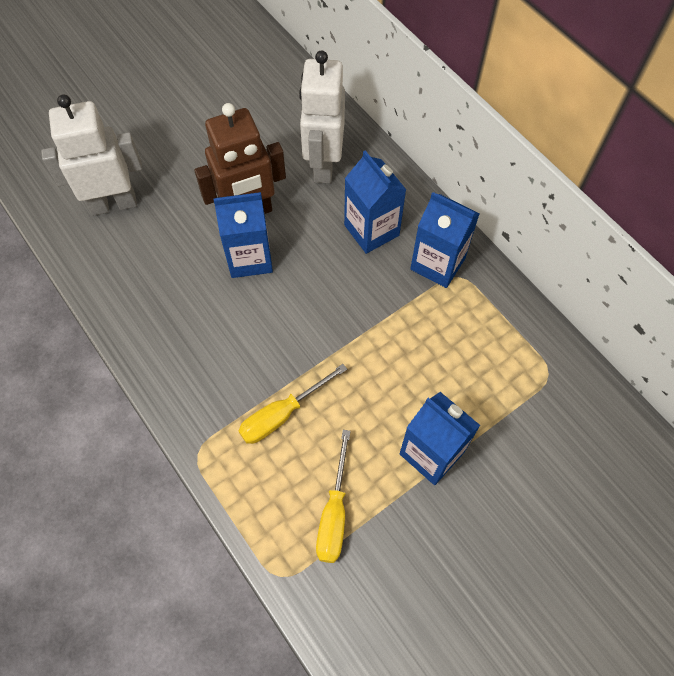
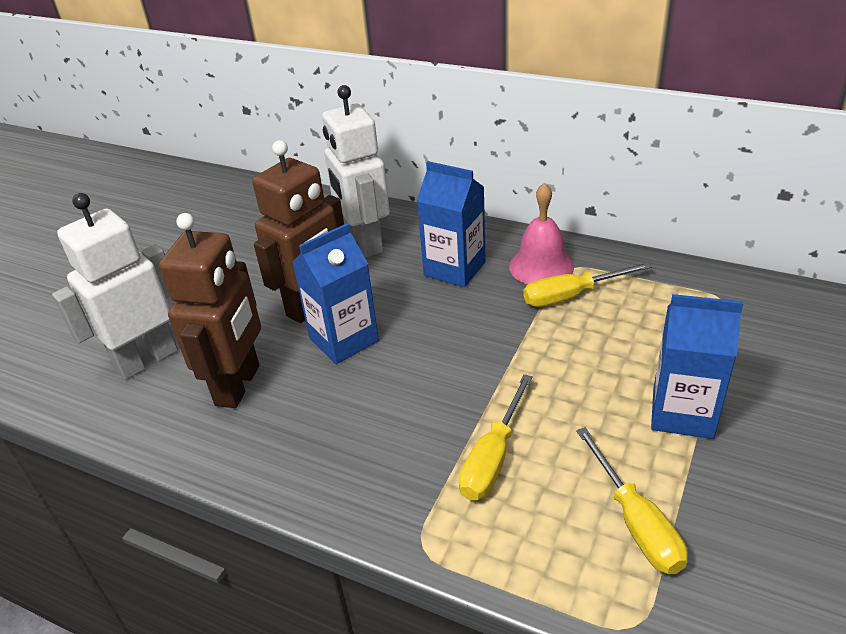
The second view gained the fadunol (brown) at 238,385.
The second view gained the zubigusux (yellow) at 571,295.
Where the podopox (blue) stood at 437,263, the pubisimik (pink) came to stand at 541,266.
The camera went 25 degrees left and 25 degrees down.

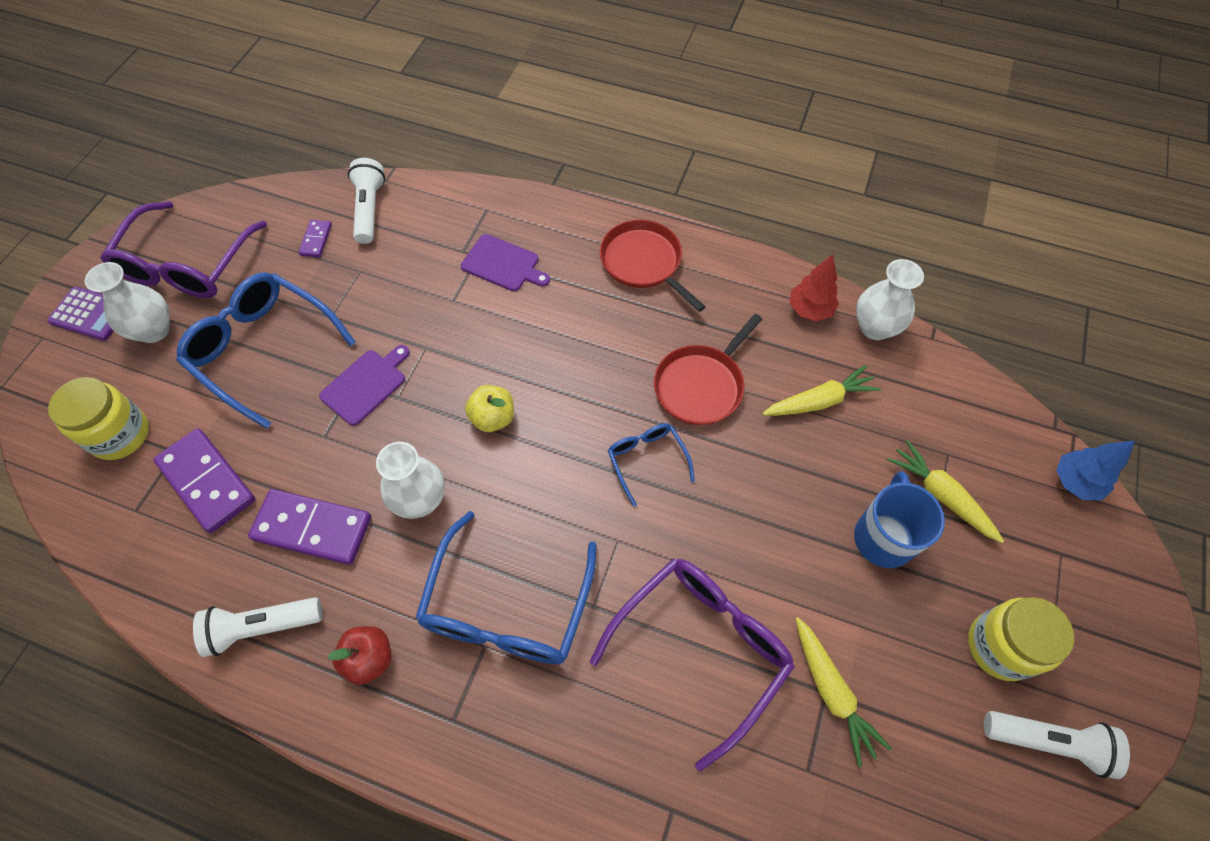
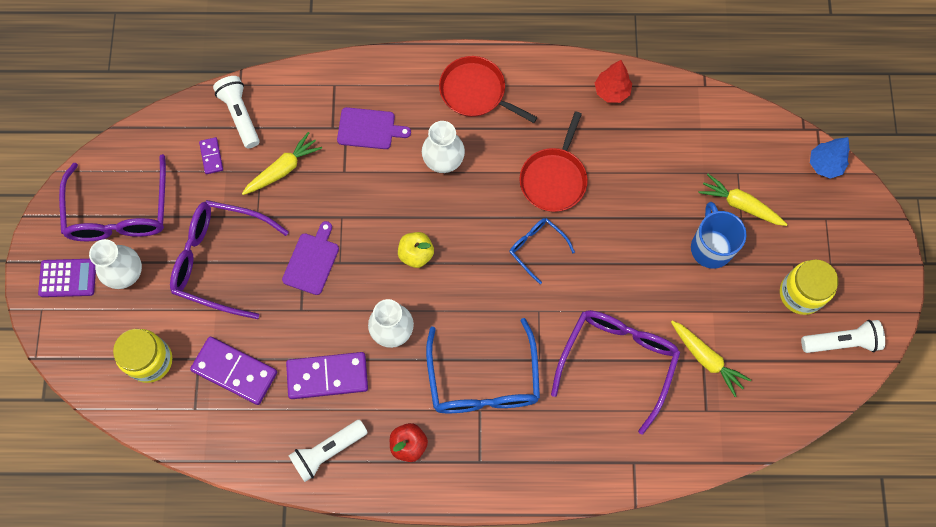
The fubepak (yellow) ended up elsewhere, having gone from 819,401 to 283,169.
The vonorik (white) ended up elsewhere, having gone from 875,327 to 443,161.
What was the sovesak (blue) at 263,350 turned into the sovesak (purple) at 220,260.
The camera went 20 degrees left and 10 degrees up.

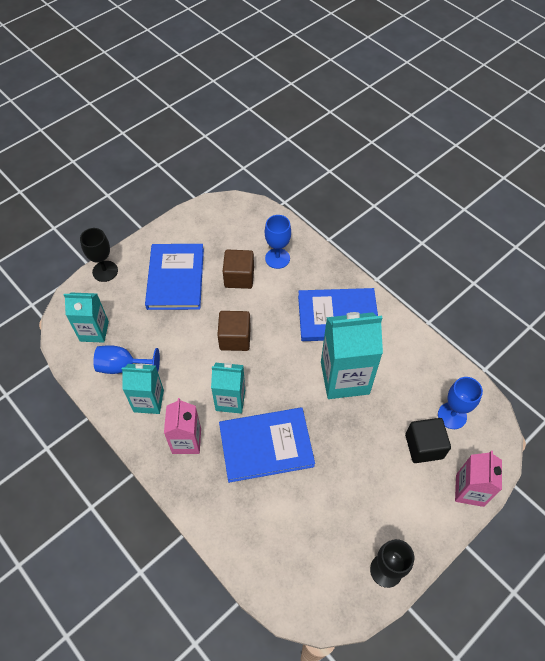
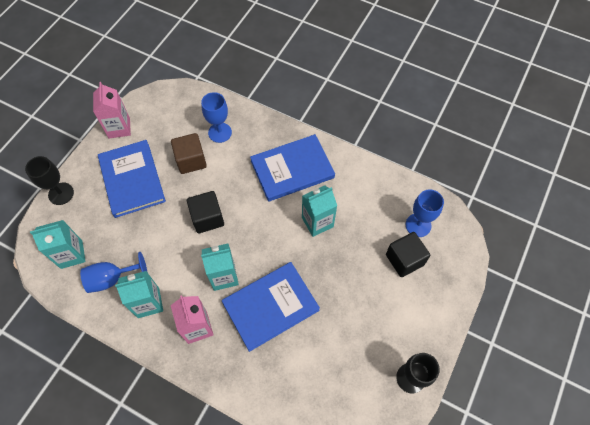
The podopox (pink) ended up elsewhere, having gone from 469,490 to 119,128.
What was the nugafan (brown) at 235,338 turned into the nugafan (black) at 207,218.
The size of the podopox (turquoise) at 344,378 changed by a factor of 0.61.
The camera went 20 degrees left and 5 degrees up.

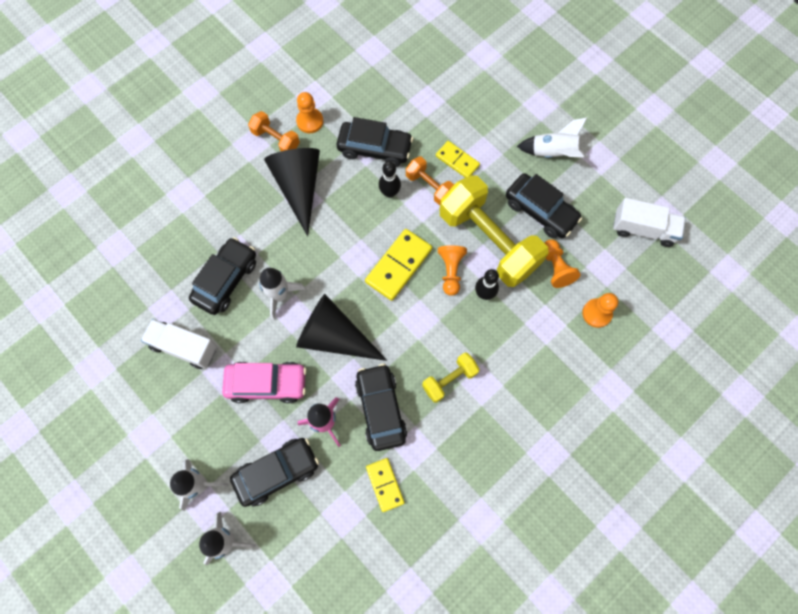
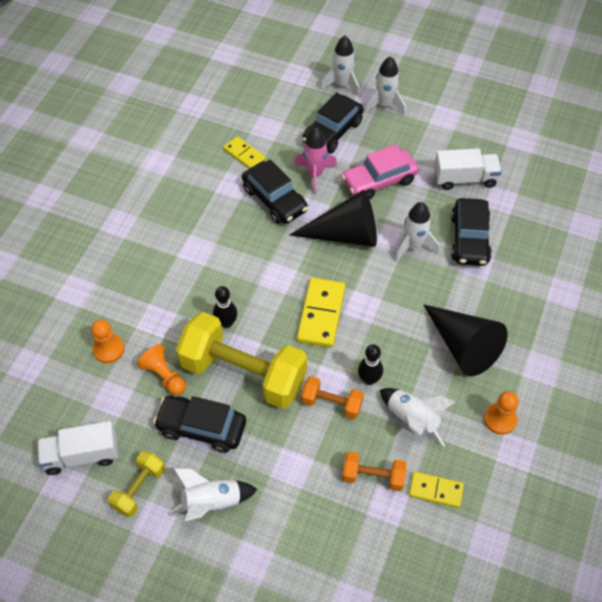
The second view lost the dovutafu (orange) at 451,271.
The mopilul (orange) ended up elsewhere, having gone from 276,139 to 373,476.
The mopilul (yellow) ended up elsewhere, having gone from 449,380 to 139,489.
The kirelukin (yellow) ended up elsewhere, having gone from 457,161 to 435,490.
Where the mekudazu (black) stood at 375,148, the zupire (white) came to stand at 412,419.
The camera went 155 degrees right and 15 degrees down.

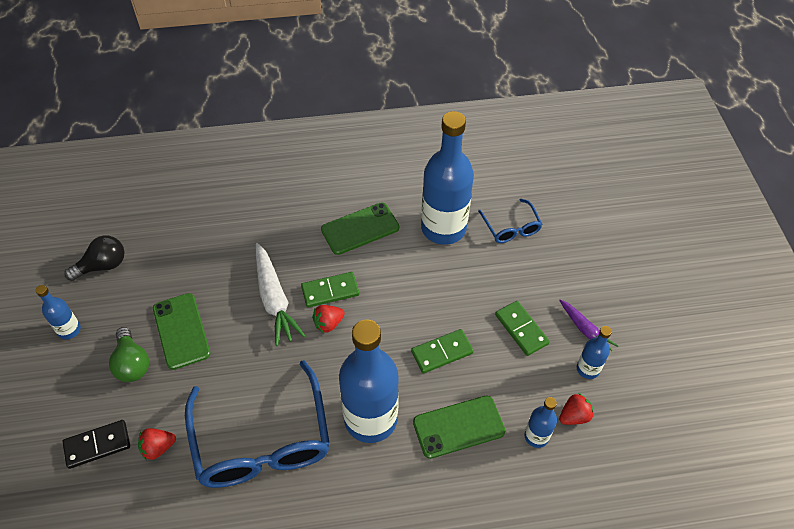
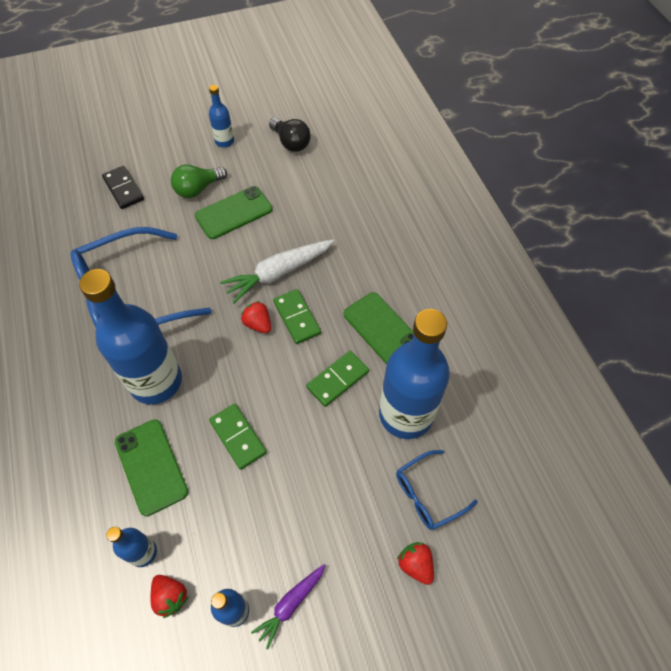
The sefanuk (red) ended up elsewhere, having gone from 158,448 to 415,564.
The kirelukin (green) ended up elsewhere, having gone from 521,329 to 338,380.
The camera went 80 degrees right and 5 degrees up.

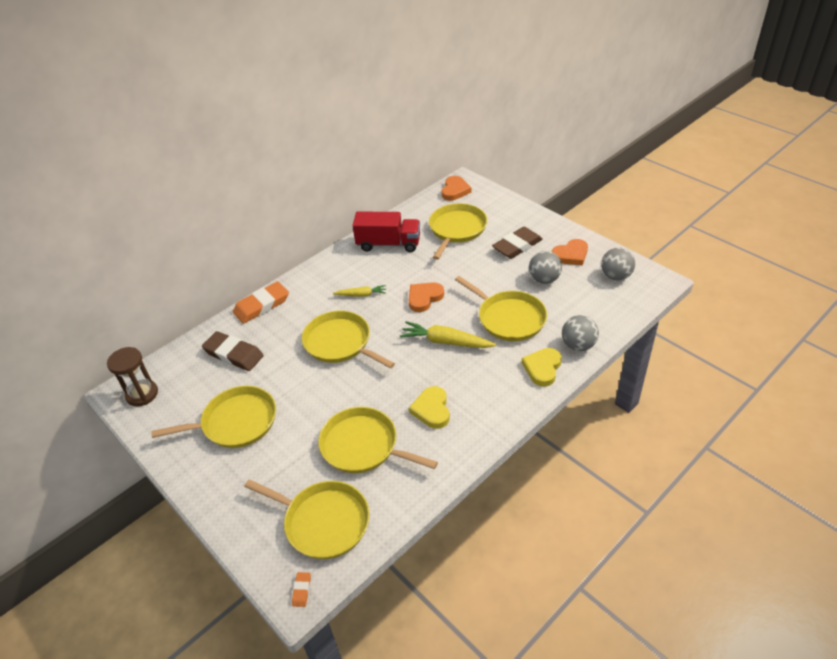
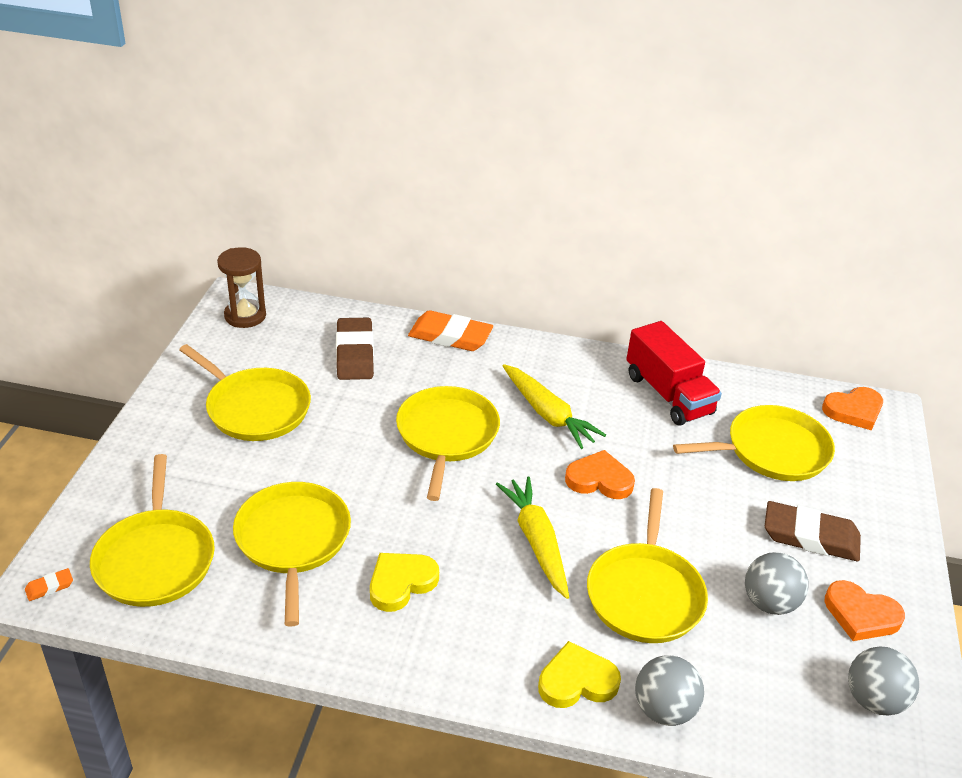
The size of the fubepak (yellow) at 361,295 changed by a factor of 1.67.
The camera went 50 degrees right and 5 degrees down.

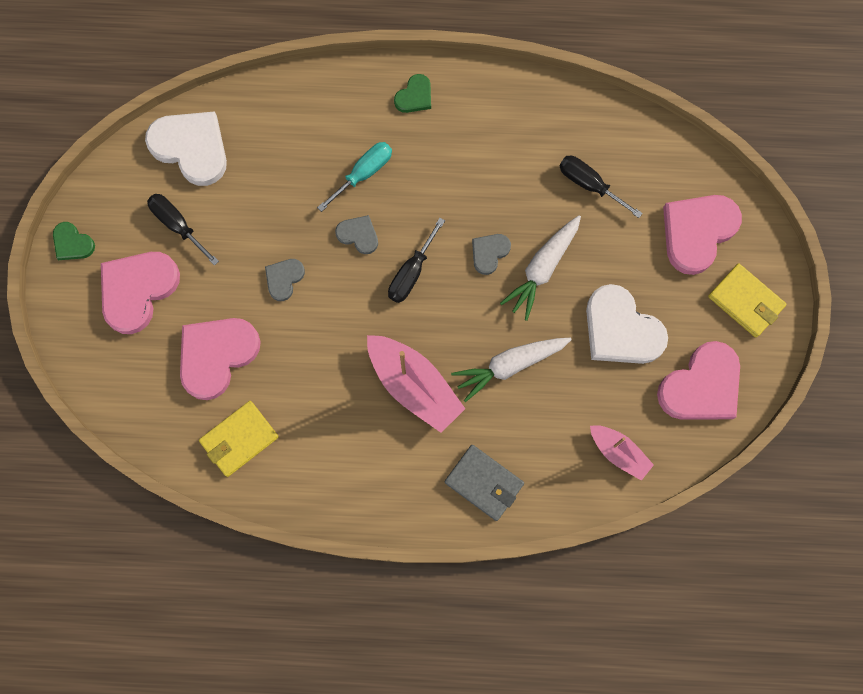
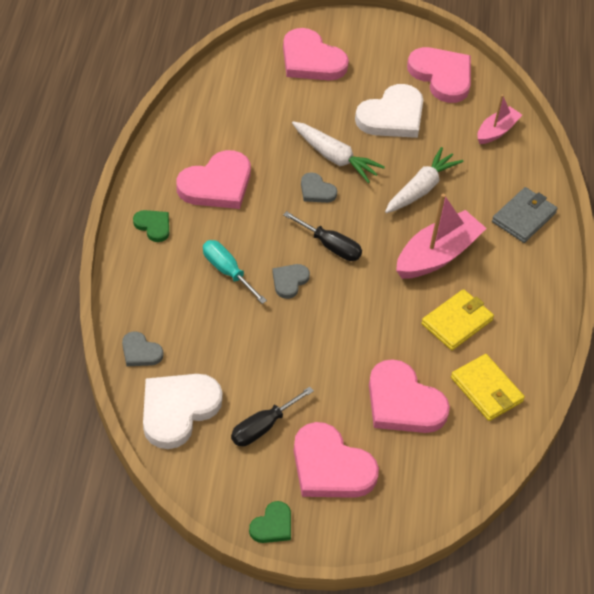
The second view lost the zubigusux (black) at 589,184.
The second view gained the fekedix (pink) at 217,184.
The fekedix (grey) ended up elsewhere, having gone from 284,279 to 140,352.
The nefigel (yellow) ended up elsewhere, having gone from 745,301 to 457,322.
The fubepak (white) at 510,365 ended up facing another way, 120 degrees counterclockwise from before.
The camera went 90 degrees left and 25 degrees down.

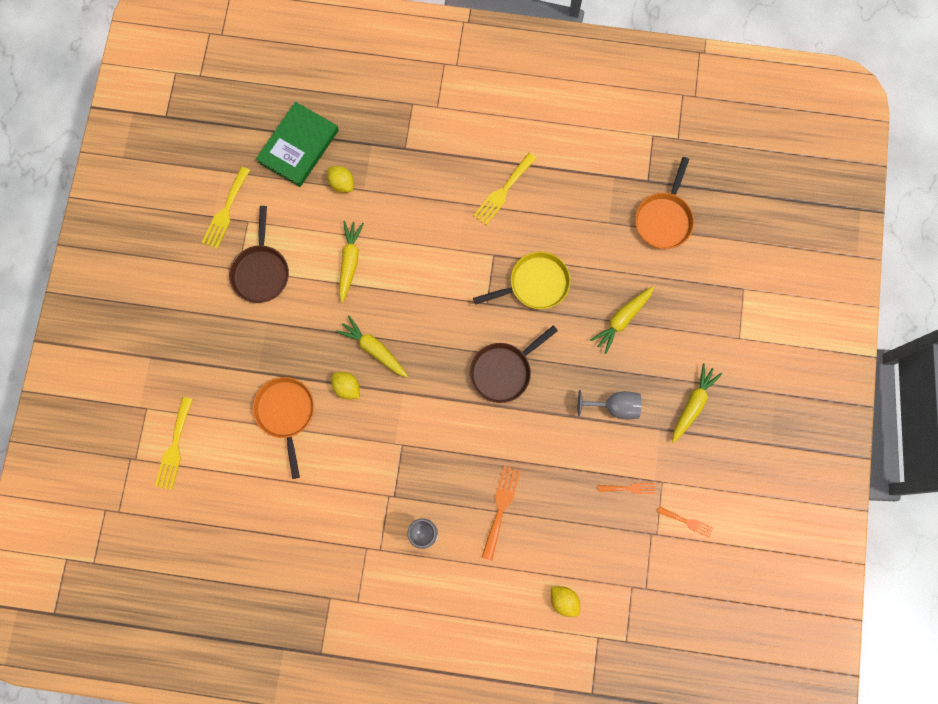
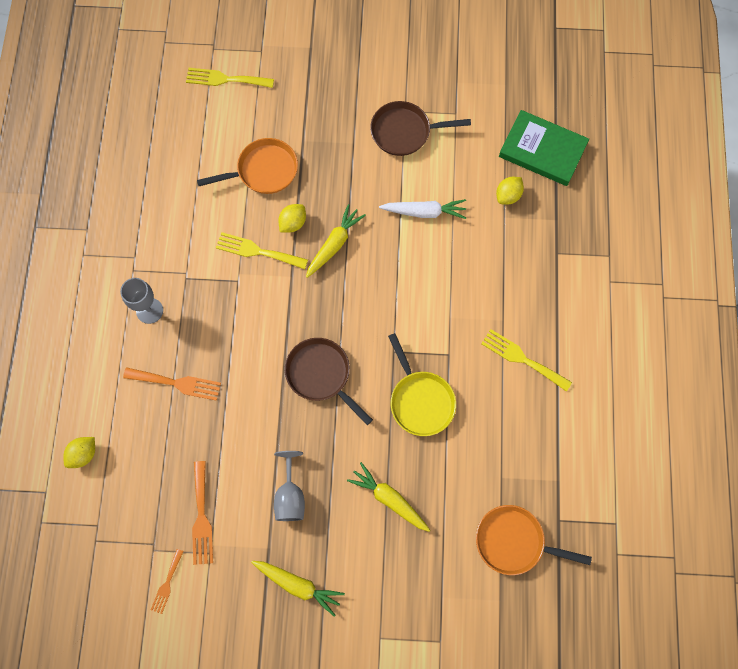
The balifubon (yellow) ended up elsewhere, having gone from 226,211 to 257,251.
What was the fubepak (yellow) at 350,261 turned into the fubepak (white) at 424,212.
The size of the balifubon (orange) at 629,488 changed by a factor of 1.63.
The camera went 85 degrees right and 5 degrees down.

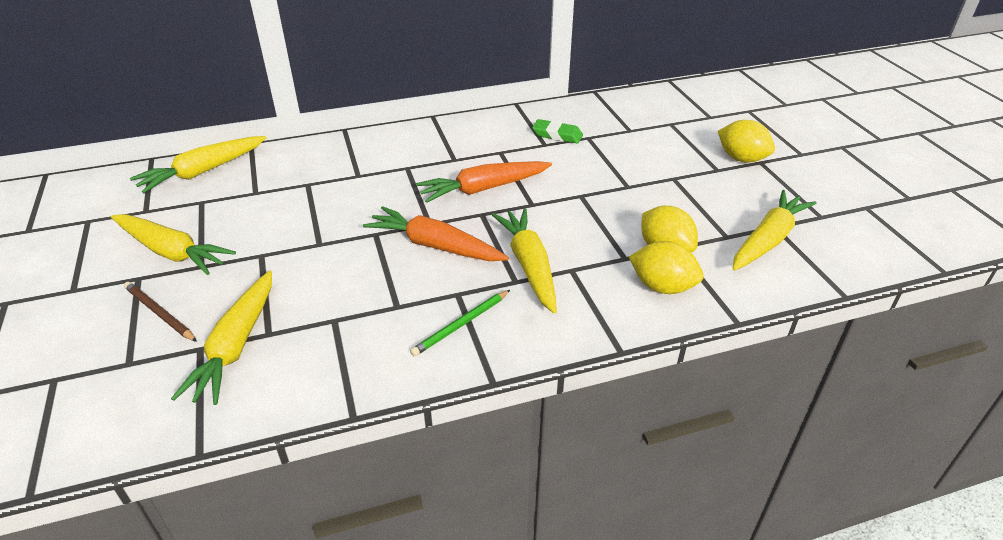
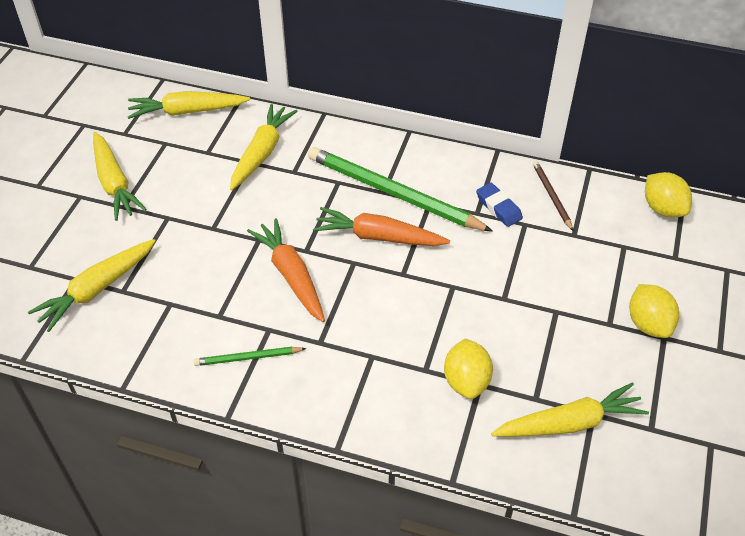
The second view gained the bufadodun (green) at 393,193.
The bufadodun (brown) ended up elsewhere, having gone from 159,313 to 551,196.
The fubepak (yellow) ended up elsewhere, having gone from 529,265 to 262,153.
The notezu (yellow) ended up elsewhere, having gone from 662,287 to 663,209.
What was the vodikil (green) at 557,135 turned into the vodikil (blue) at 498,207.
The camera went 35 degrees right and 10 degrees up.

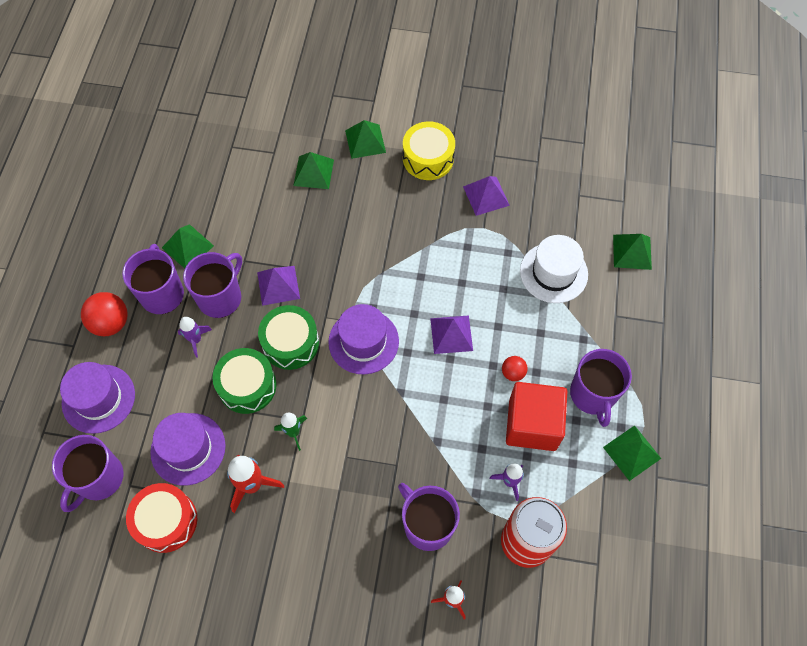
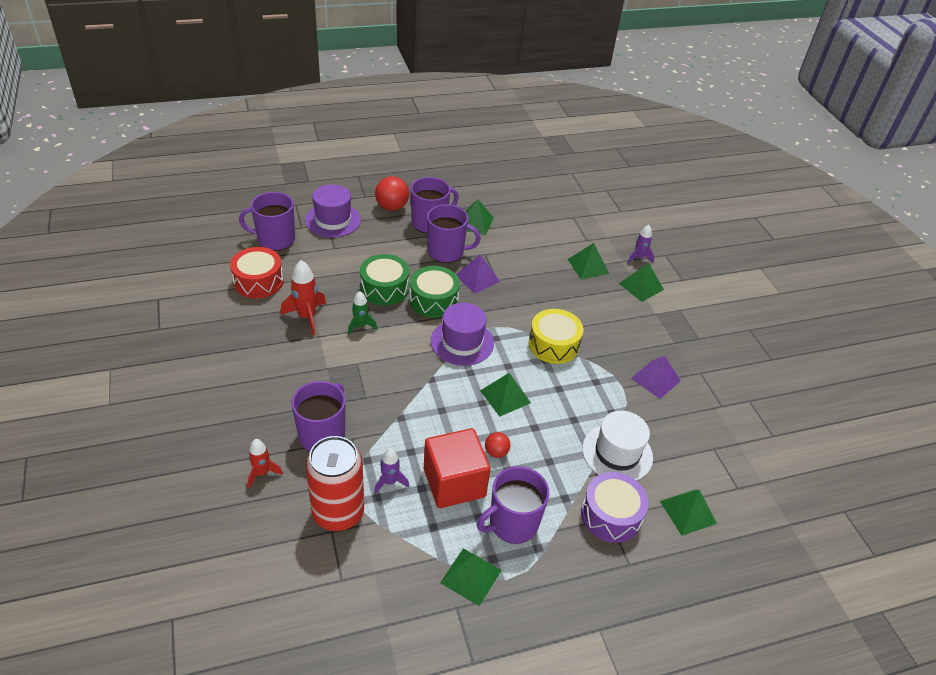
The second view lost the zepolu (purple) at 188,449.
The second view gained the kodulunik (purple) at 611,515.
The zupire (purple) ended up elsewhere, having gone from 196,340 to 639,258.
The kodulunik (yellow) ended up elsewhere, having gone from 428,158 to 553,345.
What was the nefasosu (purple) at 451,334 turned into the nefasosu (green) at 505,396.
The camera went 60 degrees right and 20 degrees down.

